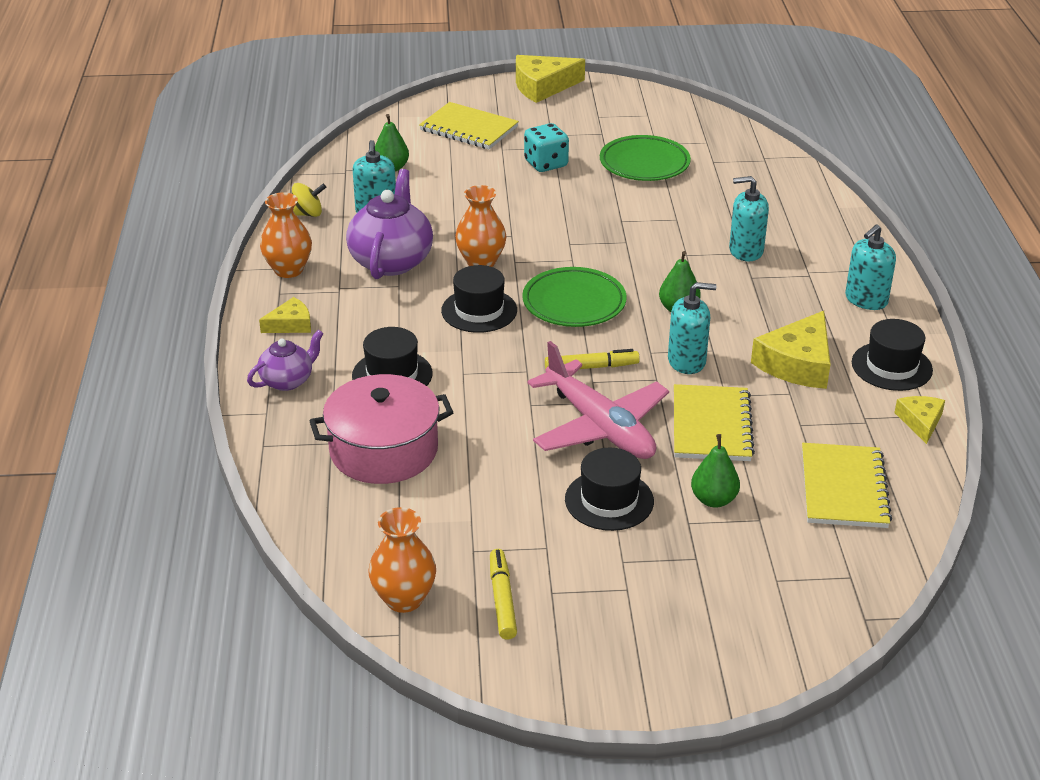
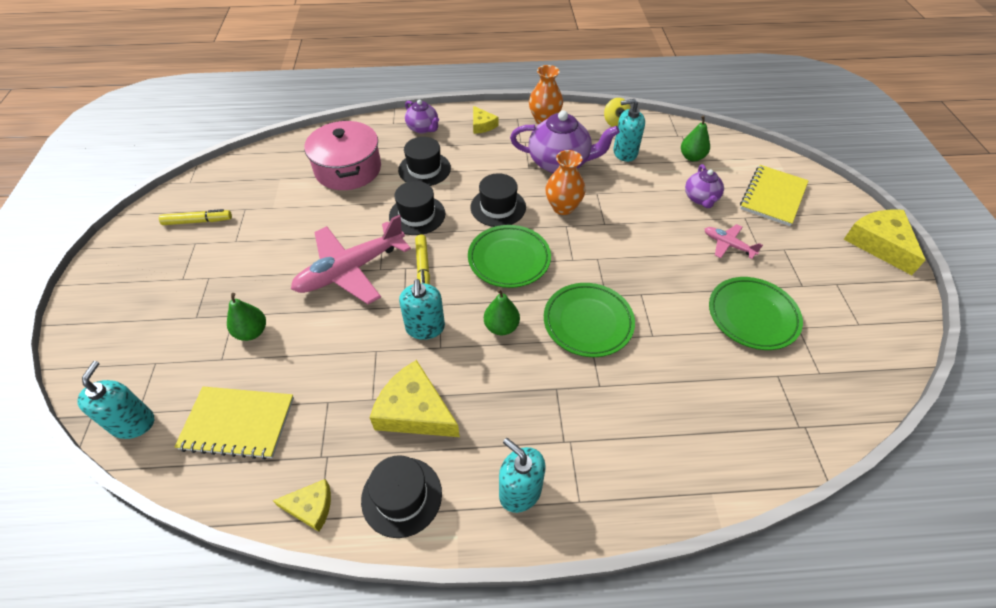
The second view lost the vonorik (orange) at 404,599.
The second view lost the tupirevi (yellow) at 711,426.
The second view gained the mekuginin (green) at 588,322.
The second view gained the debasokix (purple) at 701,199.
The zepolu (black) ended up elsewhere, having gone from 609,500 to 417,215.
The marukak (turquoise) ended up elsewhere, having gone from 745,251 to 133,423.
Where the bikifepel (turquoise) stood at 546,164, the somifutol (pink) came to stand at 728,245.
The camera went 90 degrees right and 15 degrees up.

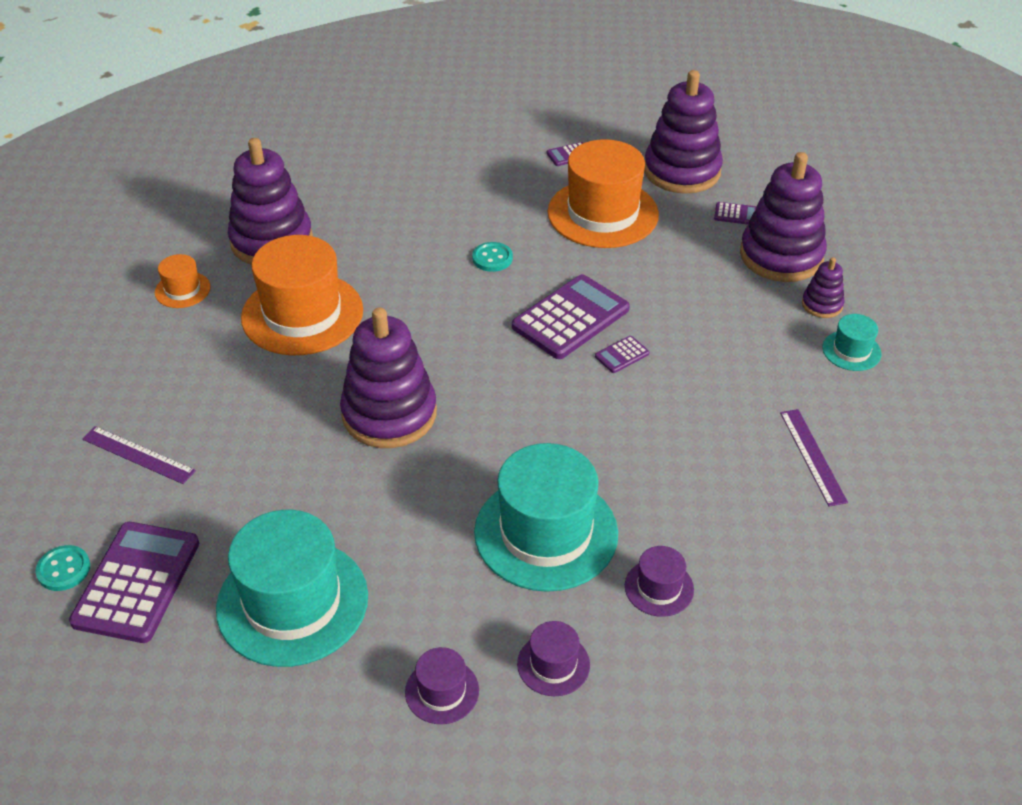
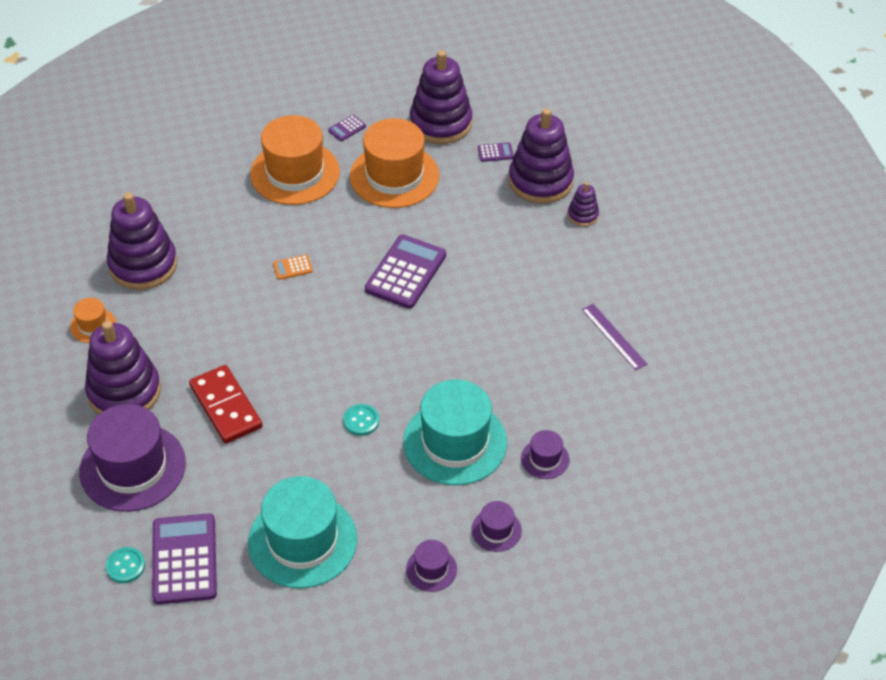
The second view lost the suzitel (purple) at 622,355.
The second view lost the zepolu (turquoise) at 851,351.
The second view gained the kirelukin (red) at 225,407.
The second view gained the suzitel (orange) at 292,268.
The zepolu (orange) ended up elsewhere, having gone from 302,314 to 295,173.
The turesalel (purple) ended up elsewhere, having gone from 389,414 to 124,391.
The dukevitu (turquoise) ended up elsewhere, having gone from 492,258 to 361,421.
Where the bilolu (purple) stood at 138,455, the zepolu (purple) came to stand at 132,467.
The camera went 20 degrees left and 5 degrees up.

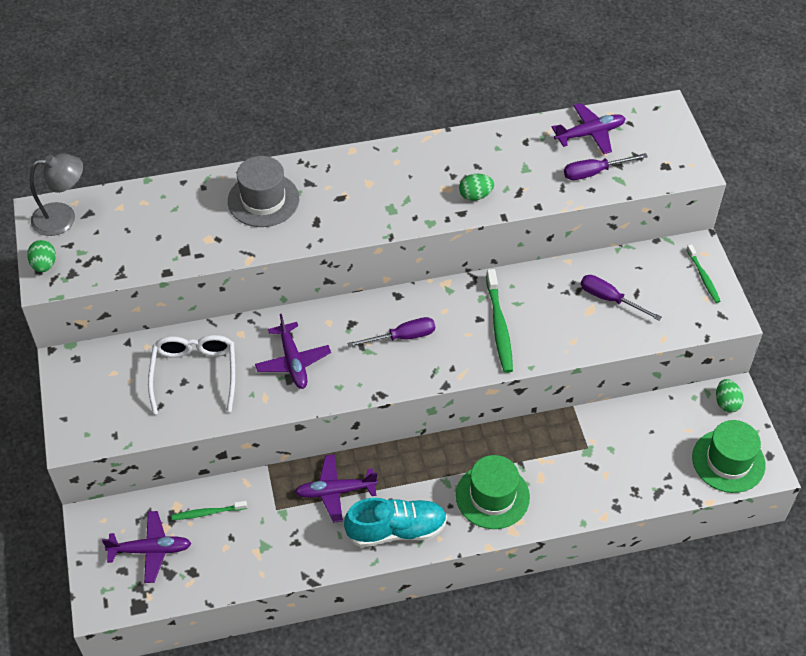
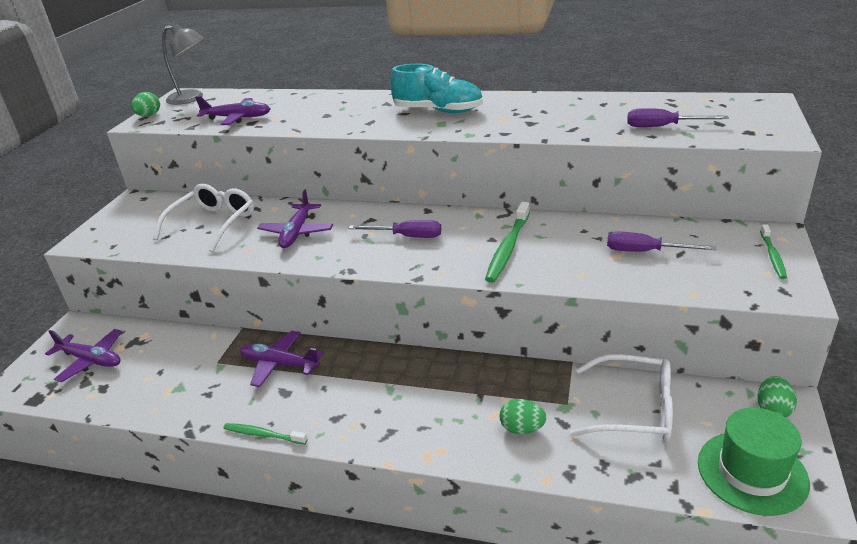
The second view lost the zepolu (grey) at 263,200.
The second view lost the zepolu (green) at 492,496.
The second view gained the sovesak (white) at 633,409.
The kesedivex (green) ended up elsewhere, having gone from 207,513 to 263,434.
The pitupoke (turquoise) ended up elsewhere, having gone from 396,530 to 438,111.
The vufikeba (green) ended up elsewhere, having gone from 475,195 to 522,428.
The somifutol (purple) ended up elsewhere, having gone from 590,134 to 237,118.
The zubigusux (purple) at 610,299 ended up facing another way, 45 degrees counterclockwise from before.
The camera went 30 degrees right and 20 degrees down.

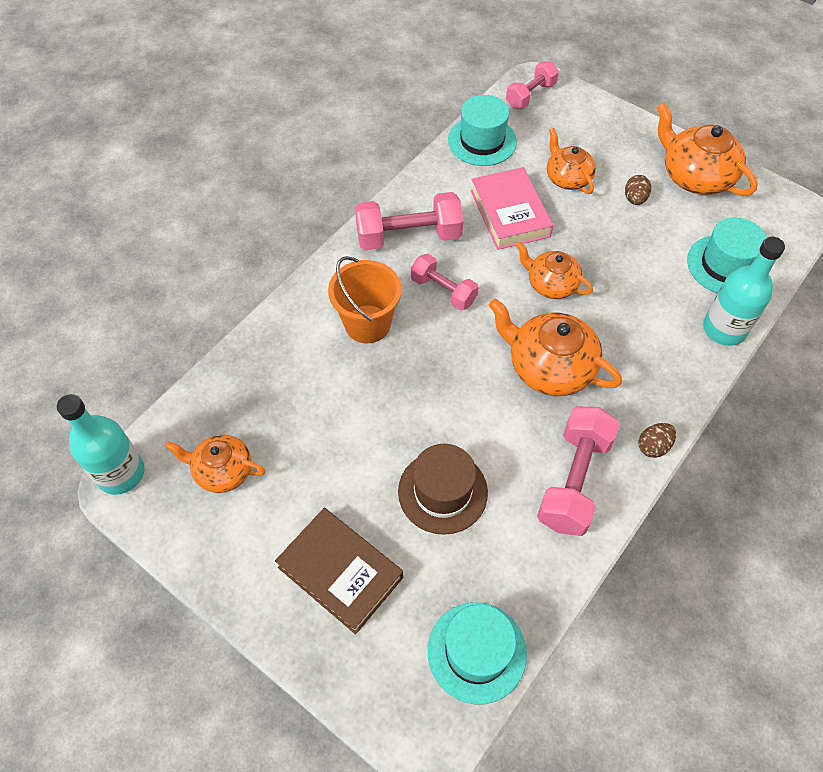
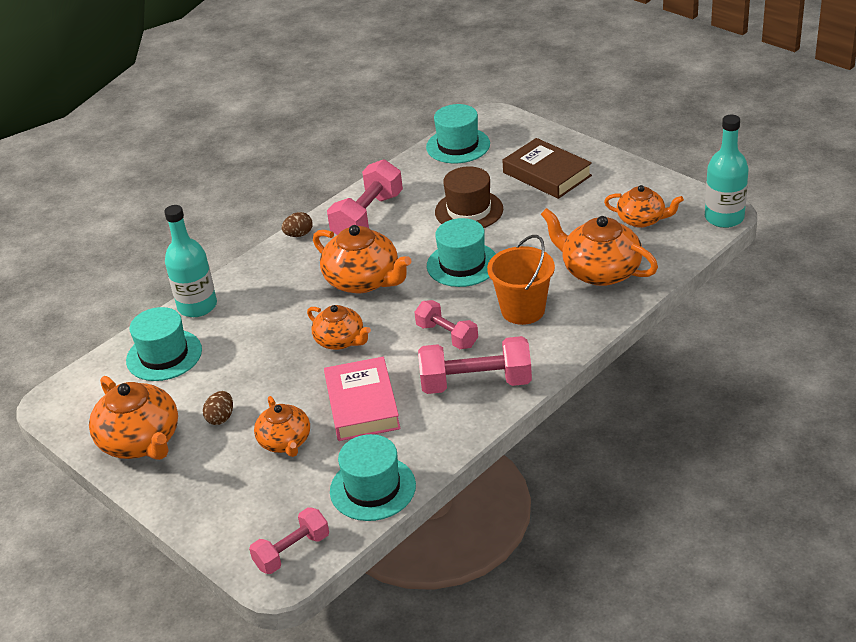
The second view gained the zepolu (turquoise) at 462,264.
The second view gained the debasokix (orange) at 600,271.
The camera went 170 degrees left and 20 degrees down.

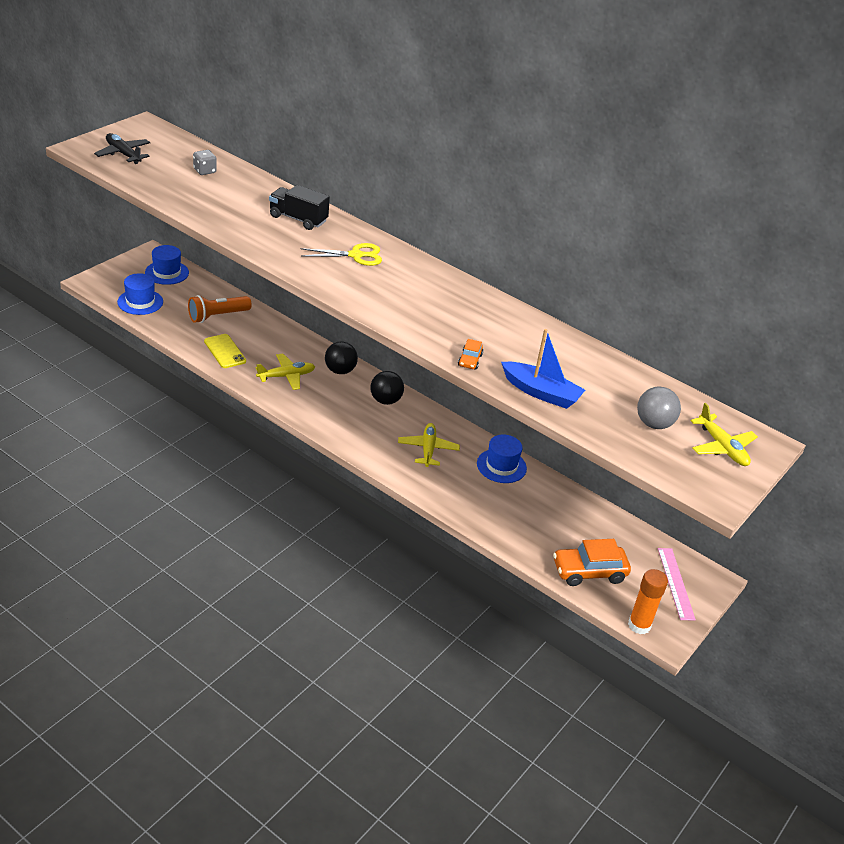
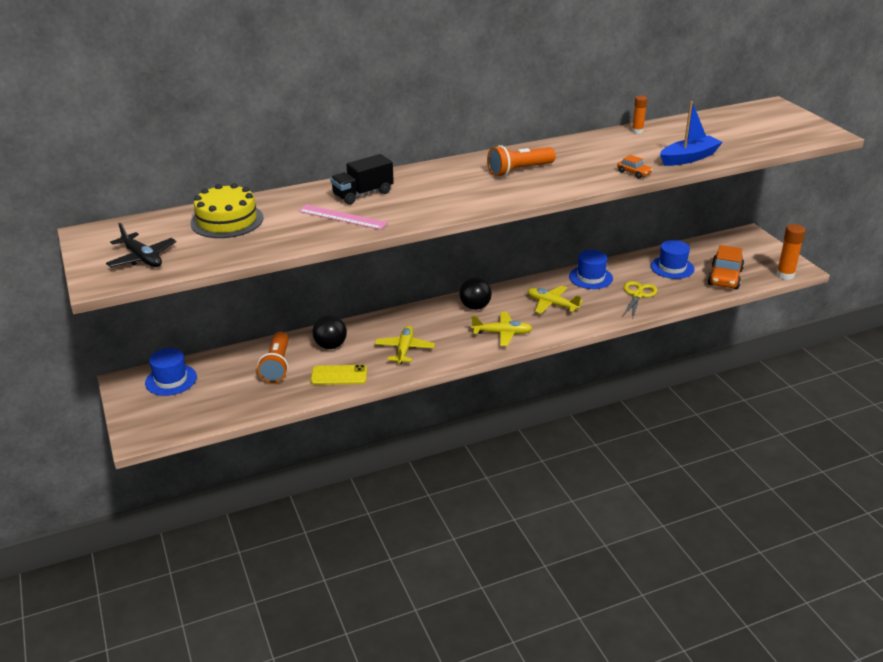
The second view lost the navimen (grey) at 653,424.
The second view gained the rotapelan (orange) at 519,170.
The second view gained the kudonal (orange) at 637,131.
The zepolu (blue) ended up elsewhere, having gone from 140,302 to 672,267.
The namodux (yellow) ended up elsewhere, having gone from 356,255 to 638,295.
The navimen (black) ended up elsewhere, having gone from 340,371 to 330,346.
The bilolu (pink) ended up elsewhere, having gone from 676,583 to 342,217.
The somifutol (yellow) ended up elsewhere, having gone from 722,447 to 502,333.
Where the bikifepel (grey) stood at 205,171, the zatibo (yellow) came to stand at 227,220.
The somifutol (black) at 123,154 ended up facing another way, 120 degrees counterclockwise from before.
The camera went 55 degrees left and 5 degrees down.

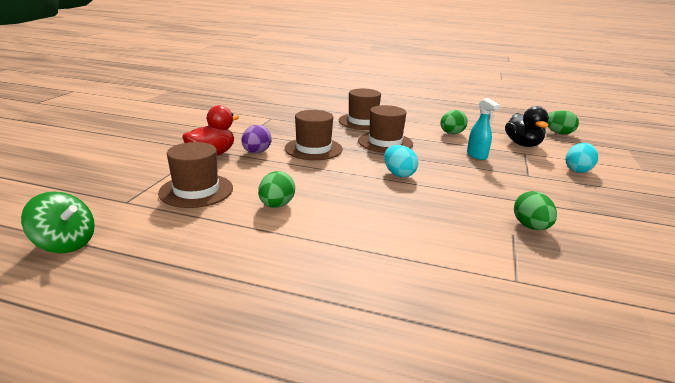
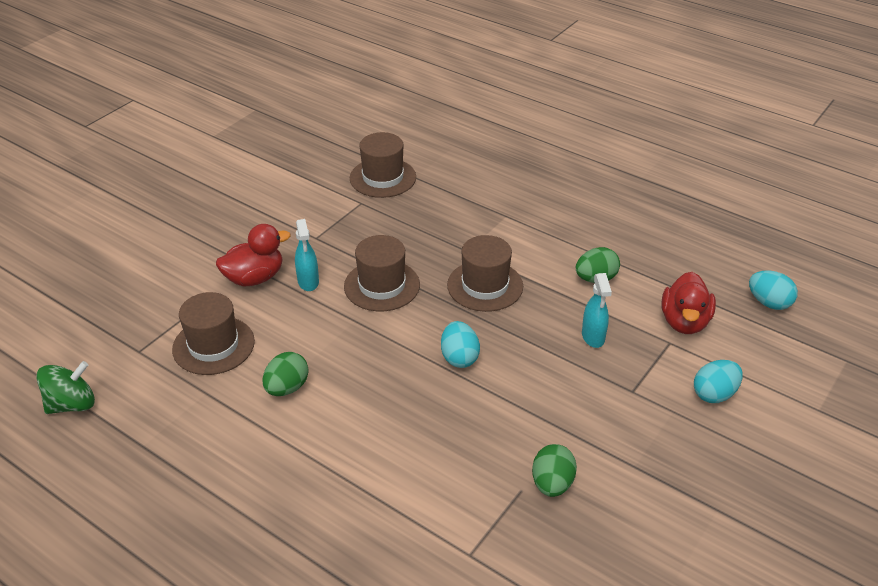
The zepolu (brown) ended up elsewhere, having gone from 363,122 to 383,178.
Where the vufikeba (purple) stood at 256,152, the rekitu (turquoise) came to stand at 308,282.
What was the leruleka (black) at 523,144 turned into the leruleka (red) at 684,322.
What was the vufikeba (green) at 558,133 turned into the vufikeba (turquoise) at 769,303.
The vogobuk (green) at 65,243 ended up facing another way, 75 degrees counterclockwise from before.
The camera went 20 degrees right and 15 degrees up.

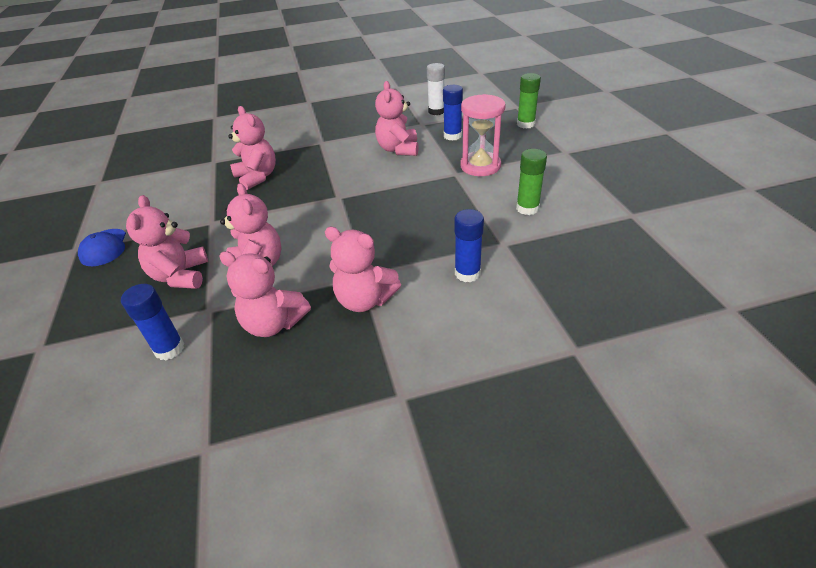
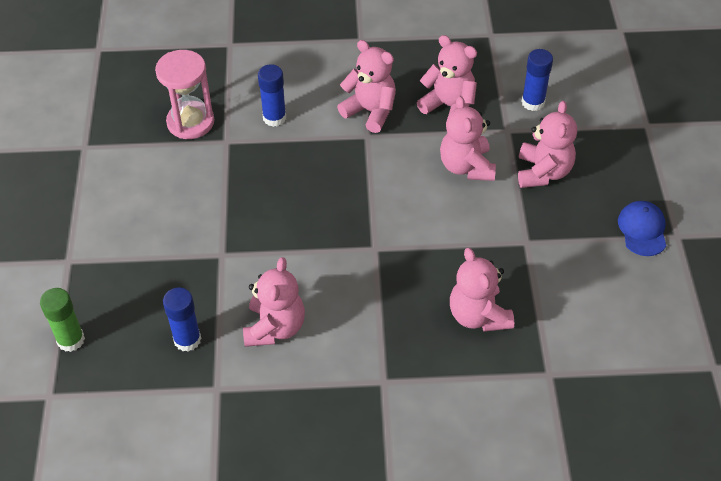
The second view lost the kudonal (white) at 436,111.
The second view lost the kudonal (green) at 527,208.
The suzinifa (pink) ended up elsewhere, having gone from 480,166 to 190,122.
The camera went 170 degrees left and 10 degrees up.

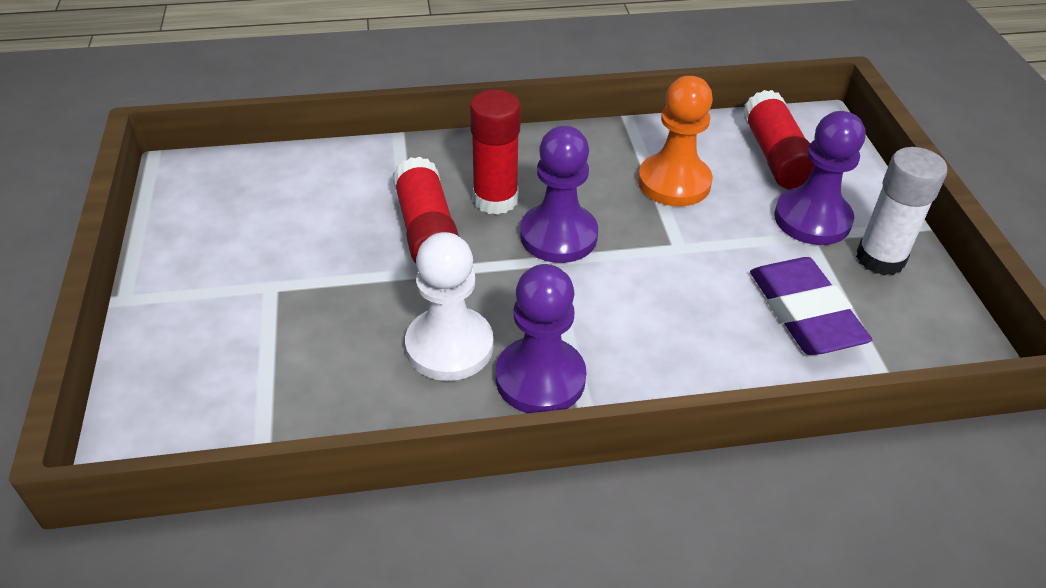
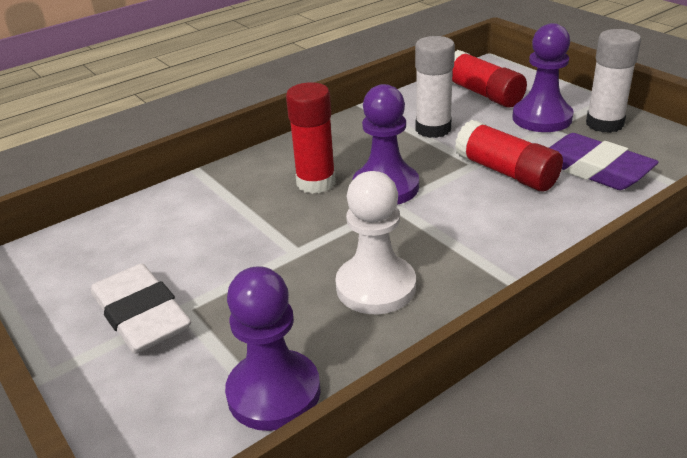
The second view gained the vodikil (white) at 141,315.
The kudonal (red) ended up elsewhere, having gone from 427,230 to 506,172.
The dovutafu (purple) ended up elsewhere, having gone from 540,378 to 274,392.
Where the dovutafu (orange) stood at 674,182, the kudonal (white) came to stand at 433,129.
The camera went 25 degrees left and 10 degrees down.

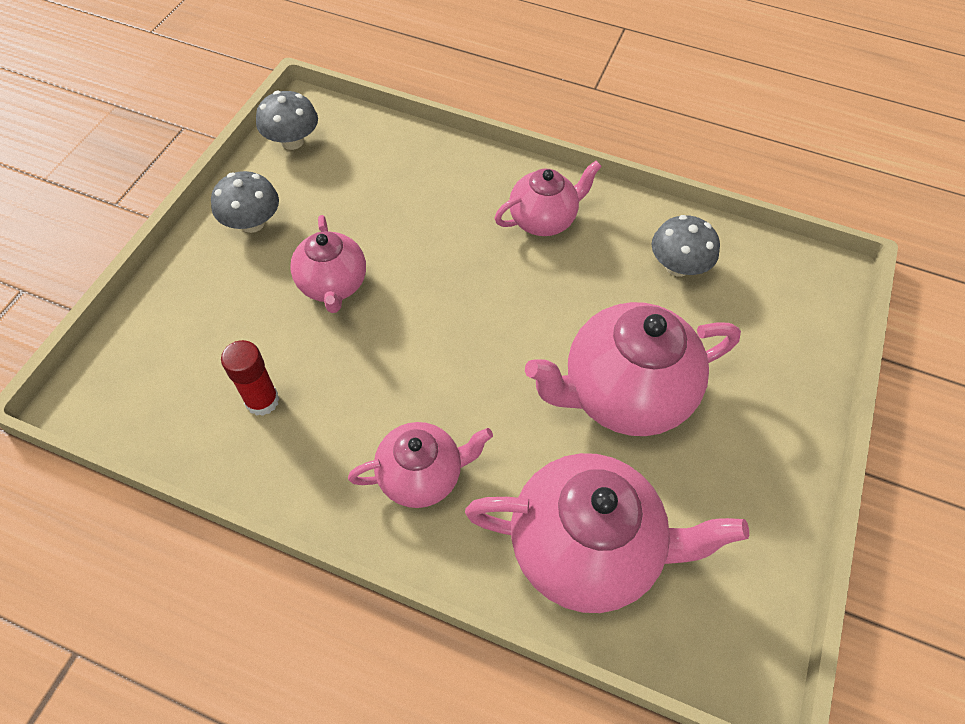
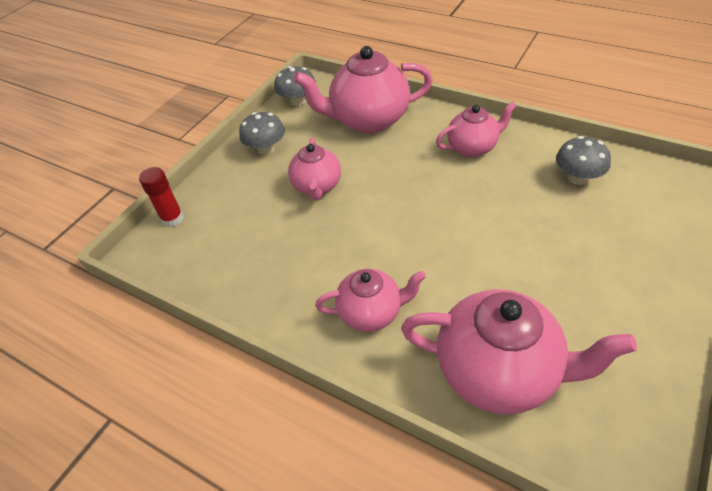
The kudonal (red) ended up elsewhere, having gone from 262,401 to 172,219.
The debasokix (pink) ended up elsewhere, having gone from 622,394 to 368,120.
The camera went 15 degrees right and 10 degrees down.

